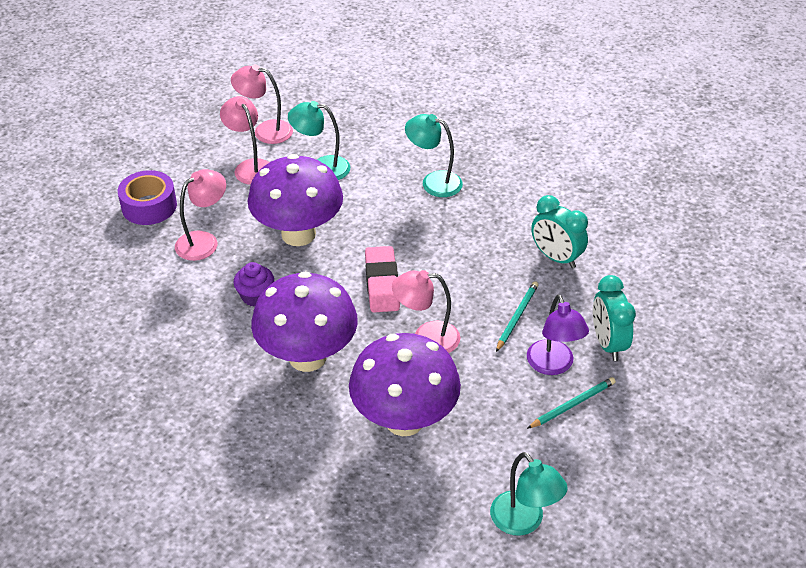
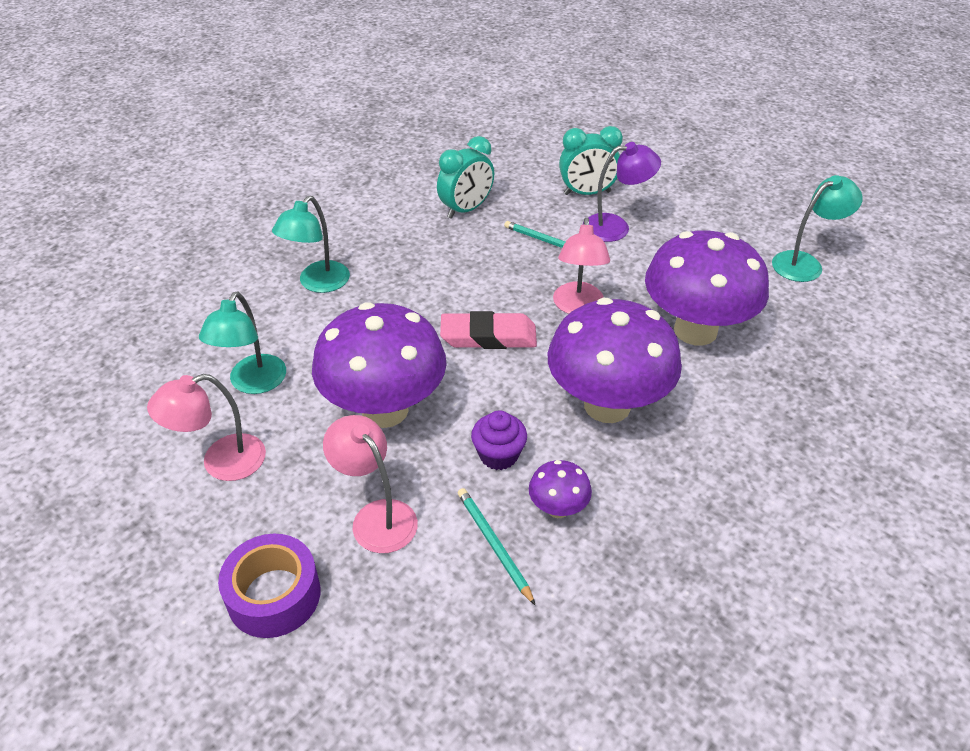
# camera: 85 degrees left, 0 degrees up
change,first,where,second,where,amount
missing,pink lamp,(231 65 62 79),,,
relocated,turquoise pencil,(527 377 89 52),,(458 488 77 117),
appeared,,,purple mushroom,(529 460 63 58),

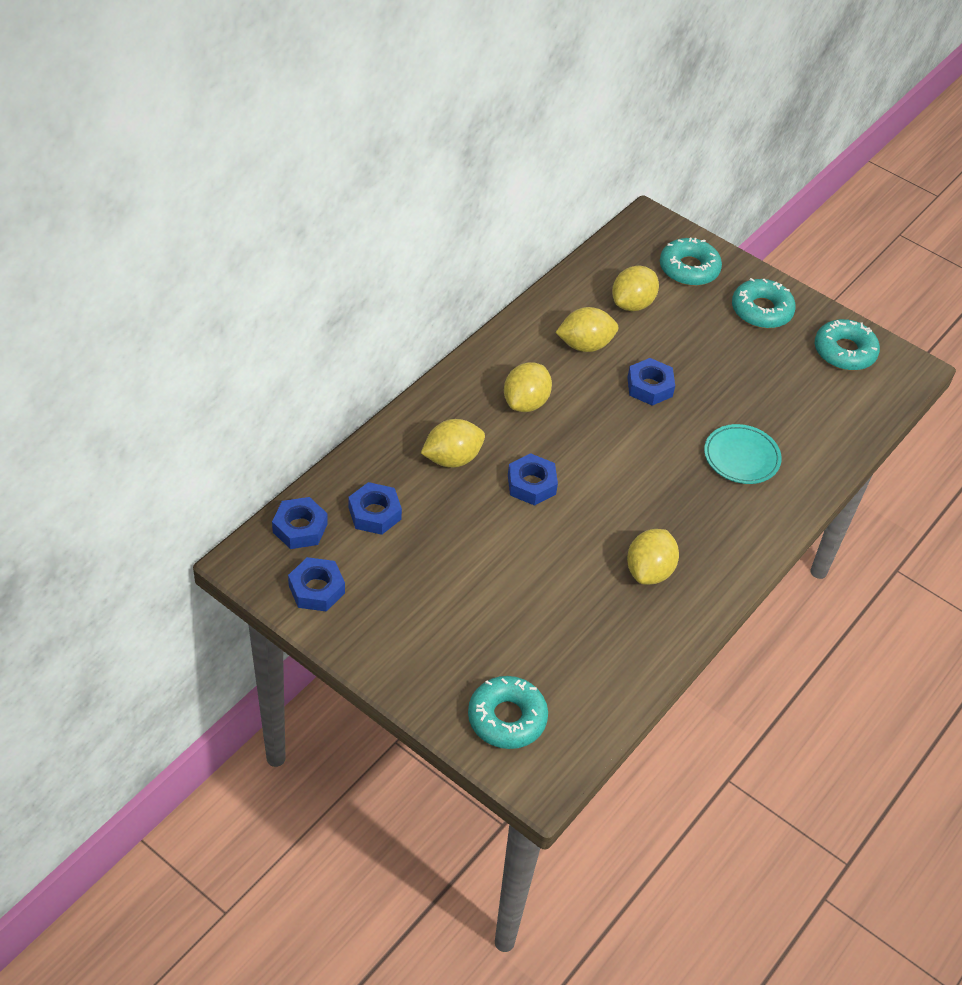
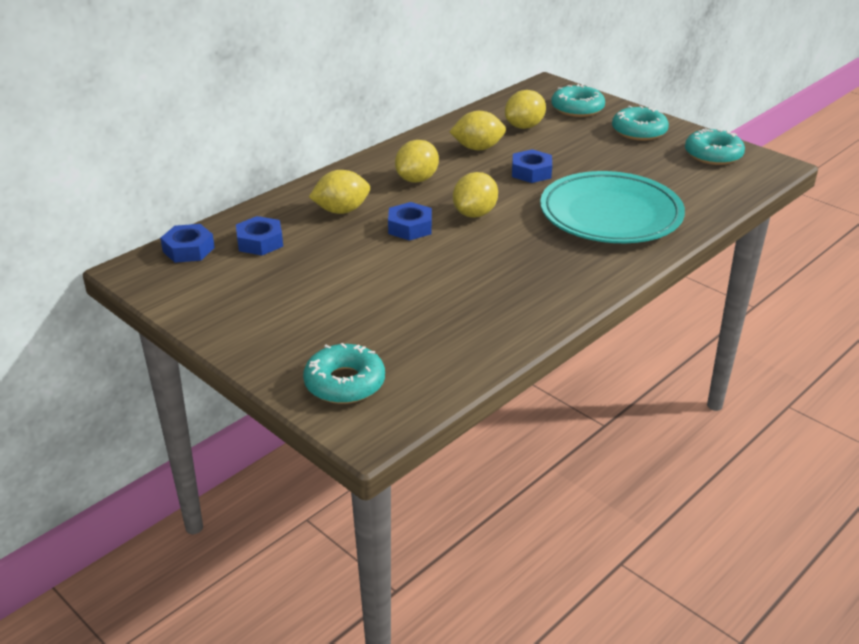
# camera: 10 degrees right, 15 degrees down
change,first,where,second,where,amount
missing,blue nut,(288 557 57 55),,,
relocated,yellow lemon,(627 529 52 56),,(453 172 45 46),
size,turquoise plate,(704 424 78 60),,(540 171 145 72),x1.97

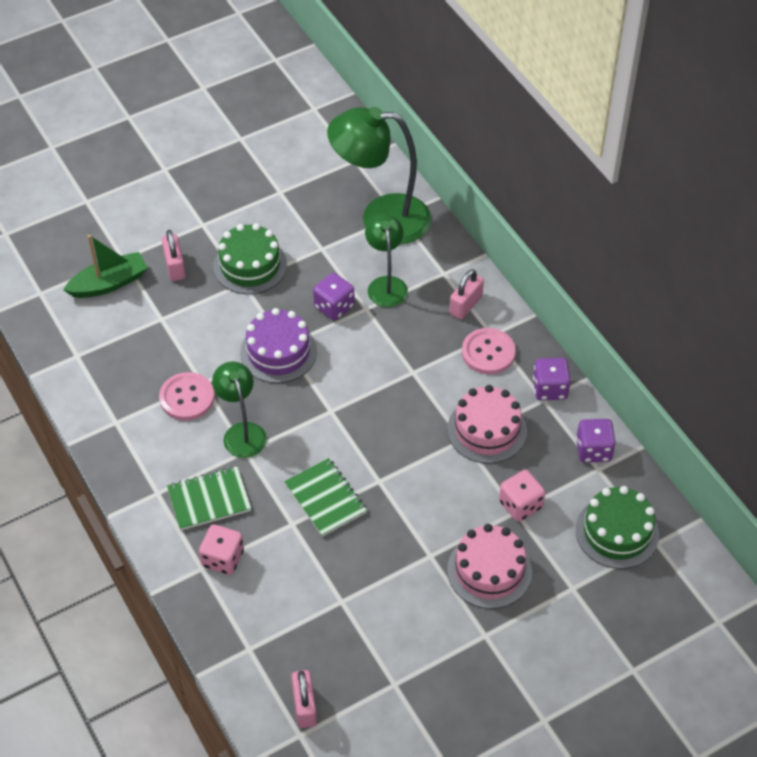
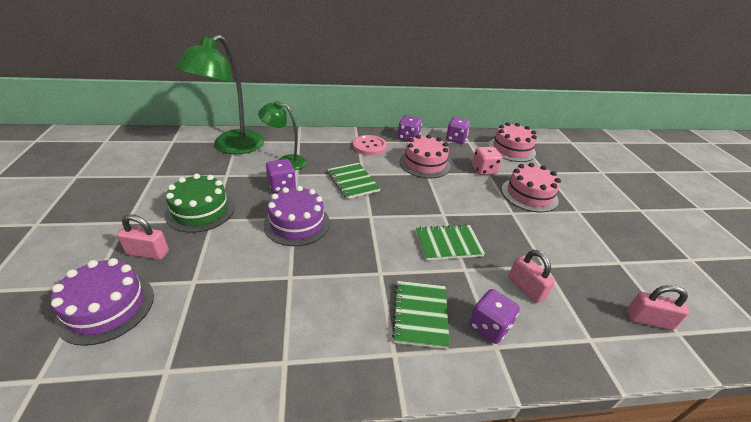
# camera: 70 degrees left, 15 degrees down
change,first,where,second,where,amount
exchanged,green boat,(63 235 85 63),purple cake,(51 258 103 88),
missing,pink button,(159 372 55 49),,,
colour,pink dice,(199 525 45 50),purple dice,(469 289 51 55),
missing,green lamp,(212 362 55 96),,,
relocated,pink padlock,(449 269 35 51),,(508 250 47 53),
colour,green cake,(576 486 83 83),pink cake,(488 122 49 40),
appeared,,,green notebook,(327 163 54 36),

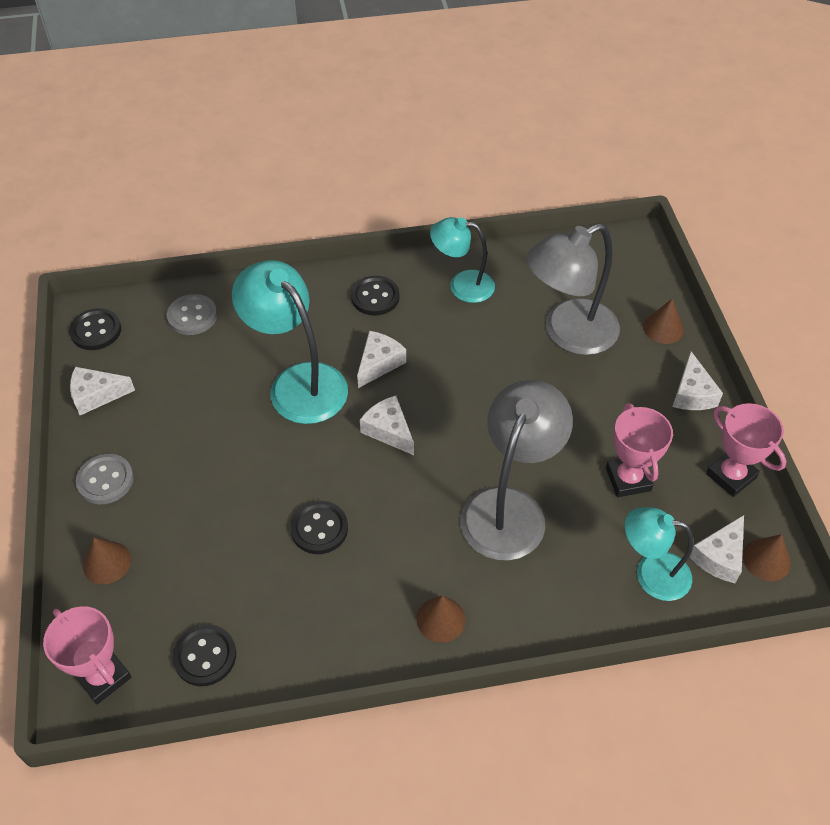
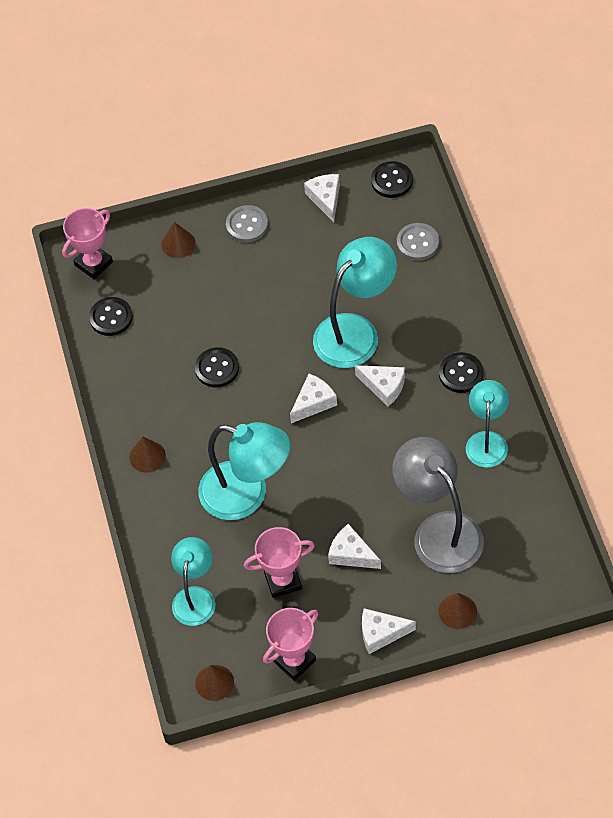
# camera: 90 degrees right, 5 degrees up
change,first,where,second,where,amount
colour,grey lamp,(460 380 113 181),turquoise lamp,(198 422 92 98),
relocated,white cheese,(689 515 55 68),,(328 524 53 45),

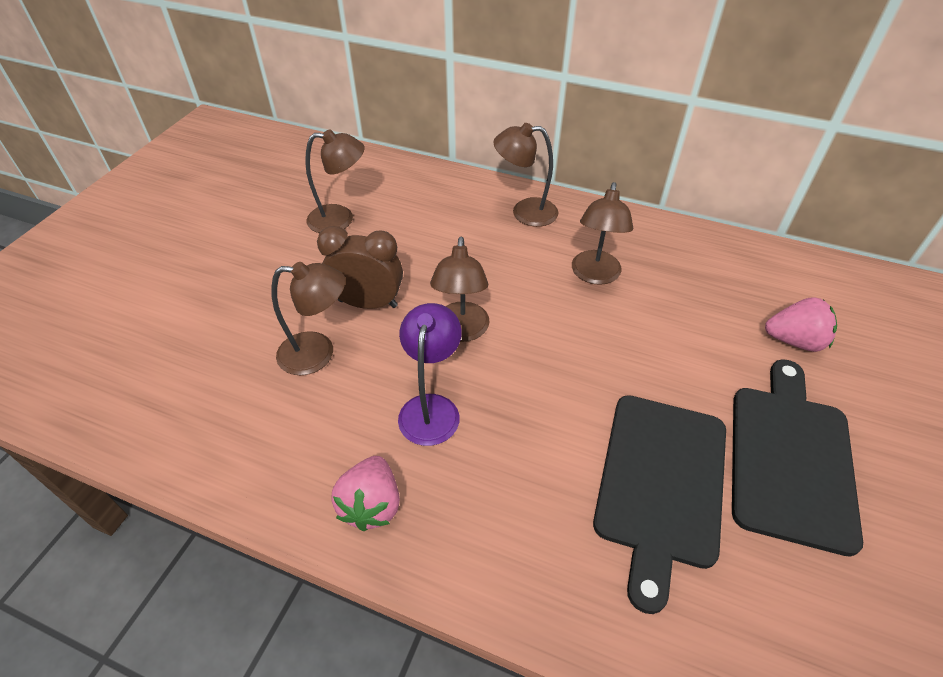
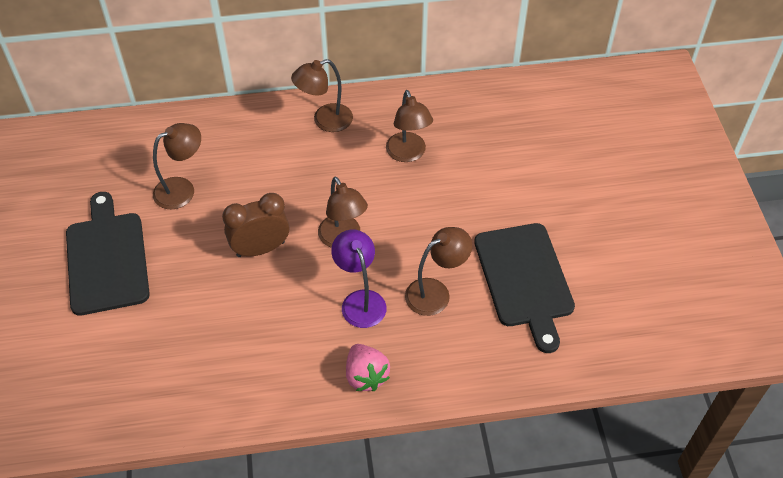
# camera: 30 degrees left, 5 degrees up
change,first,where,second,where,amount
relocated,brown lamp,(271 262 74 113),,(405 227 67 89),
relocated,black cutting board,(732 359 131 198),,(66 192 84 124),
missing,pink strawberry,(765 297 72 55),,,

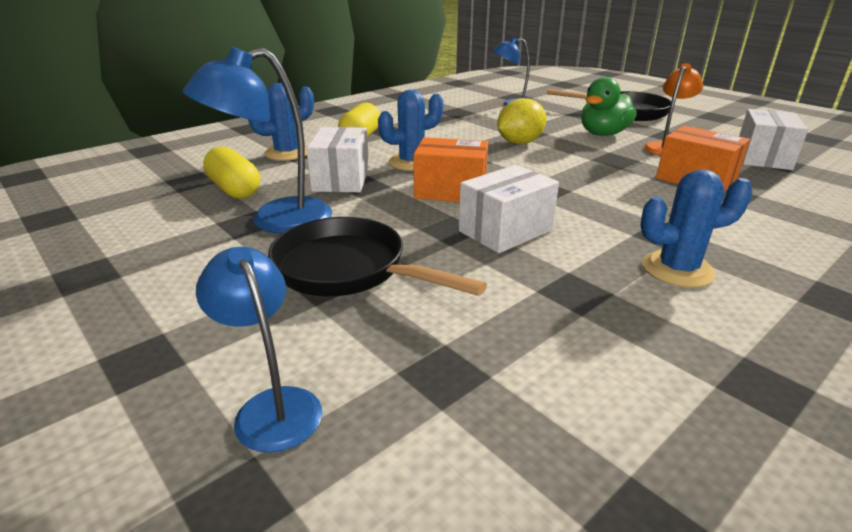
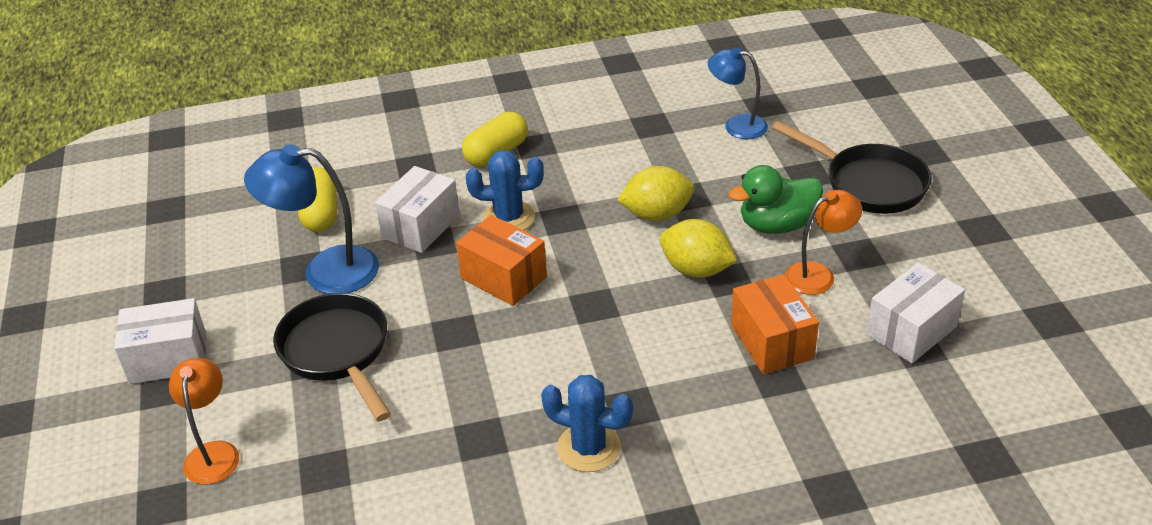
# camera: 30 degrees right, 10 degrees up
change,first,where,second,where,amount
colour,blue lamp,(196 247 126 206),orange lamp,(169 358 70 126),
missing,blue cactus,(248 83 66 78),,,
relocated,white box,(459 165 100 88),,(114 298 93 86),
appeared,,,yellow lemon,(660 219 77 59),

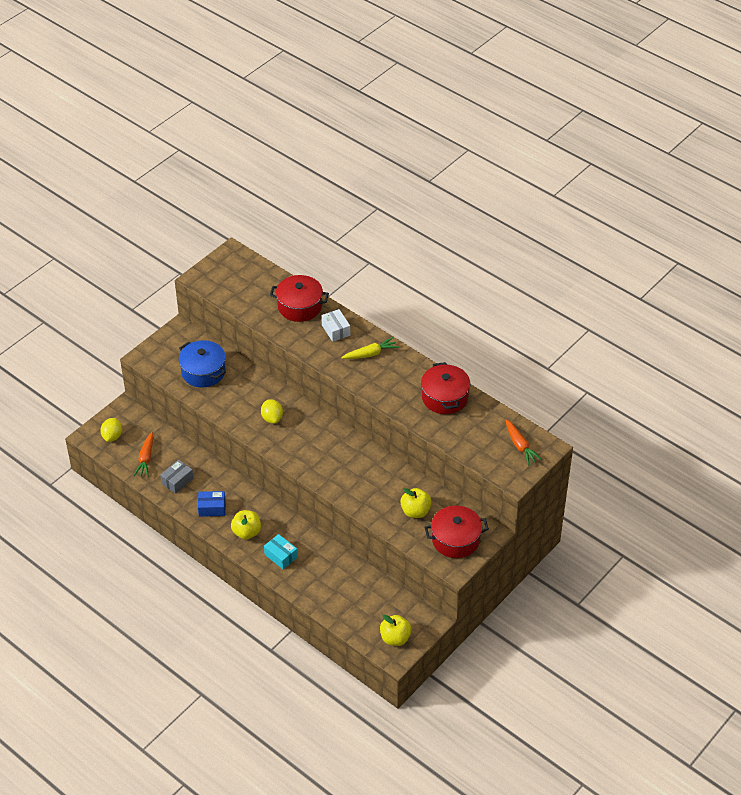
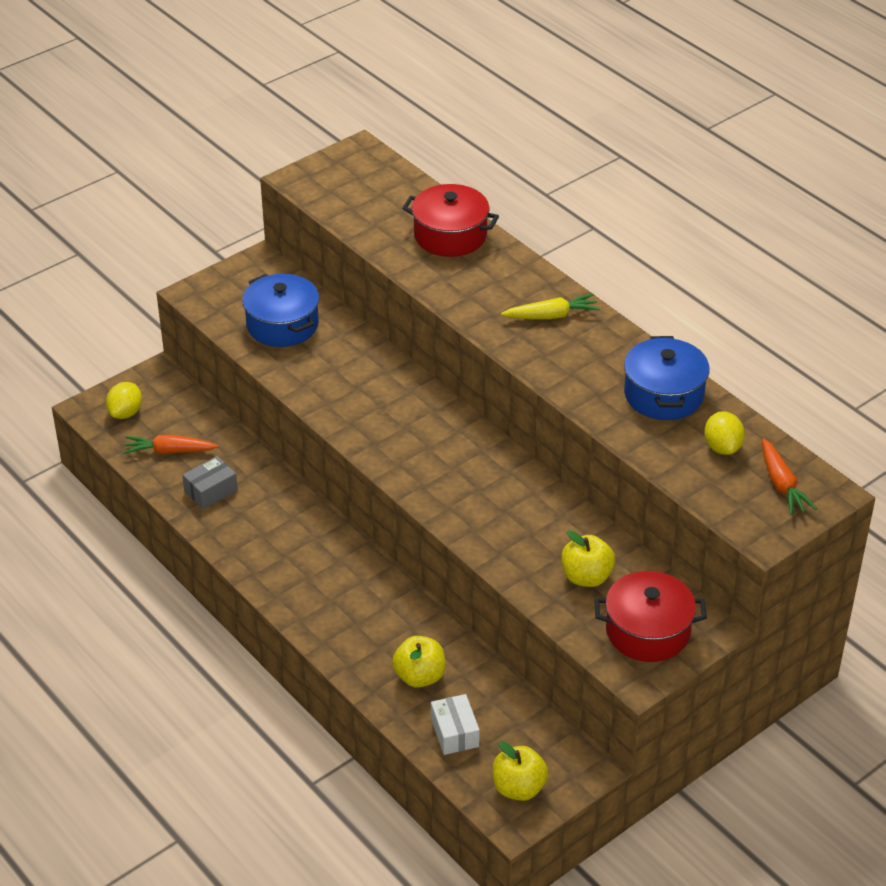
# camera: 10 degrees right, 5 degrees down
change,first,where,second,where,amount
spun,orange carrot,(134 432 20 45),,(123 435 95 19),75 degrees clockwise
missing,blue box,(198 491 28 26),,,
relocated,yellow apple,(231 510 30 29),,(392 636 53 52),
relocated,yellow lemon,(261 399 22 25),,(704 412 41 43),
missing,turquoise box,(264 534 34 35),,,
relocated,white box,(321 309 29 33),,(431 694 49 61),
colour,red pot,(421 362 50 52),blue pot,(624 336 86 84),

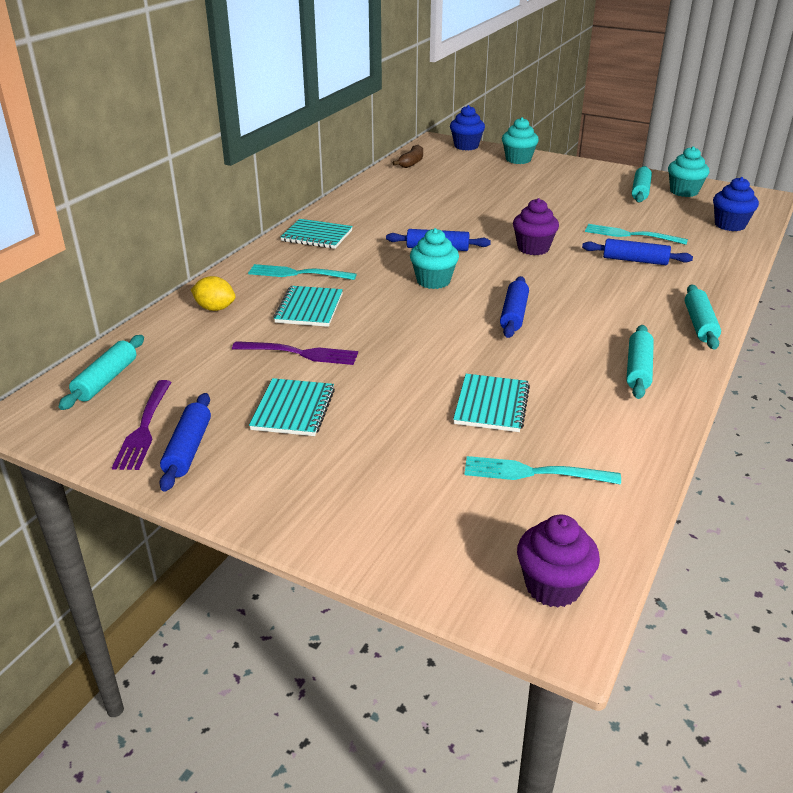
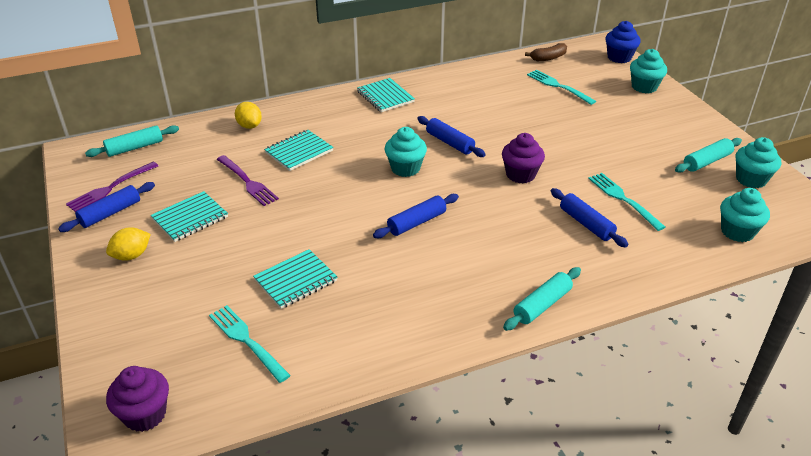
# camera: 40 degrees right, 5 degrees up
change,first,where,second,where,amount
relocated,turquoise fork,(248 264 108 16),,(527 70 69 35),
missing,turquoise rolling pin,(626 325 28 74),,,
colour,blue cupcake,(713 177 46 54),turquoise cupcake,(720 188 50 54),
appeared,,,yellow lemon,(106 227 45 34),

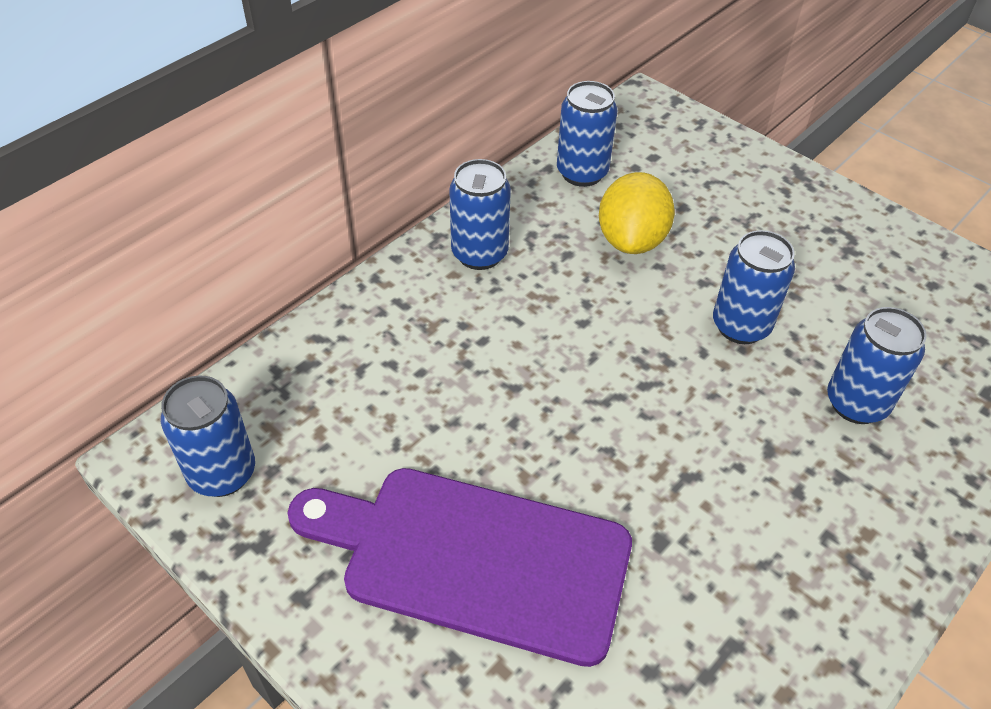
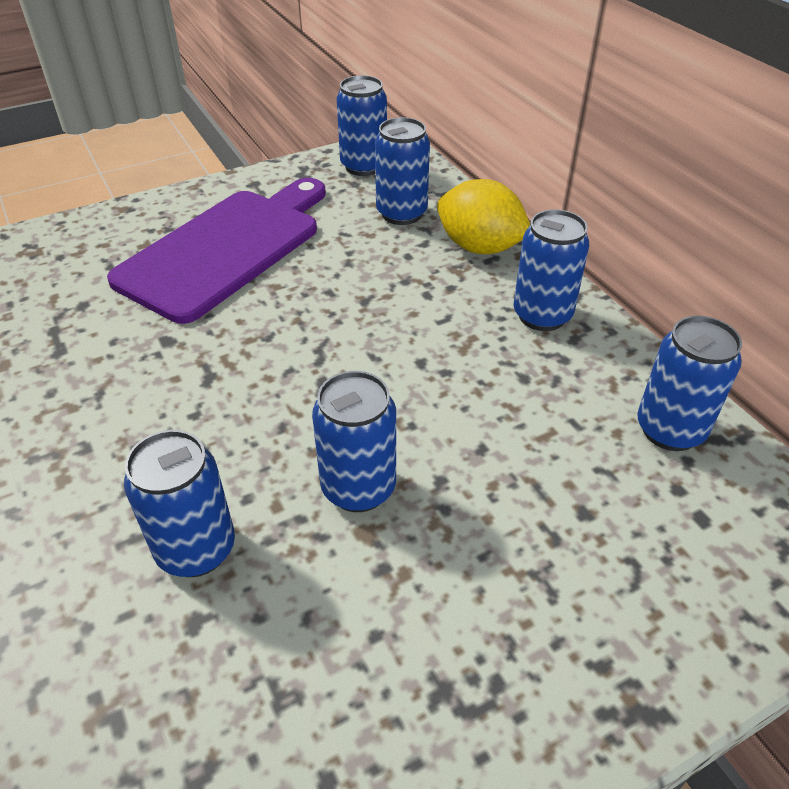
# camera: 110 degrees right, 5 degrees down
change,first,where,second,where,amount
relocated,yellow lemon,(599 172 76 82),,(437 179 93 75),
appeared,,,blue can,(375 117 55 108),

